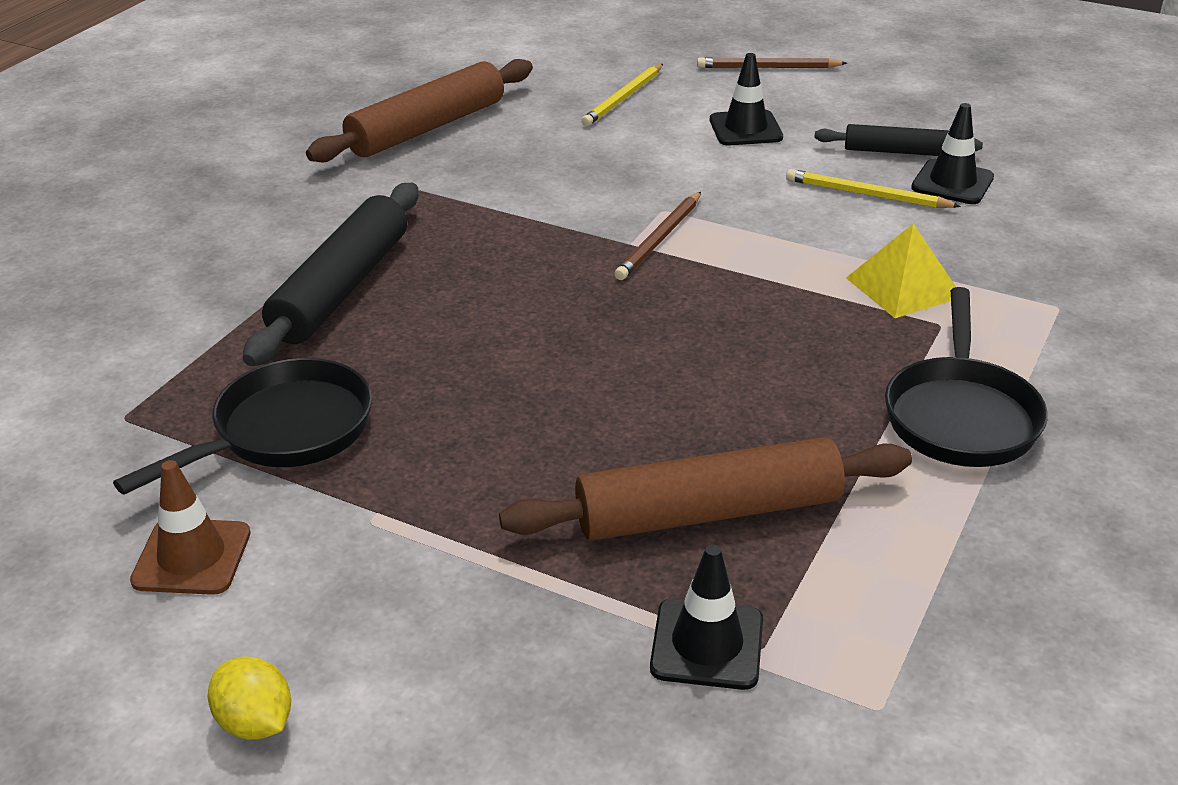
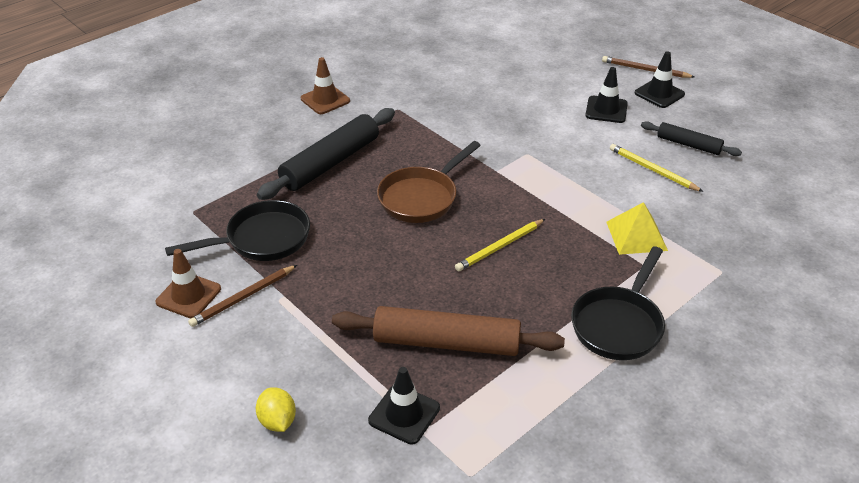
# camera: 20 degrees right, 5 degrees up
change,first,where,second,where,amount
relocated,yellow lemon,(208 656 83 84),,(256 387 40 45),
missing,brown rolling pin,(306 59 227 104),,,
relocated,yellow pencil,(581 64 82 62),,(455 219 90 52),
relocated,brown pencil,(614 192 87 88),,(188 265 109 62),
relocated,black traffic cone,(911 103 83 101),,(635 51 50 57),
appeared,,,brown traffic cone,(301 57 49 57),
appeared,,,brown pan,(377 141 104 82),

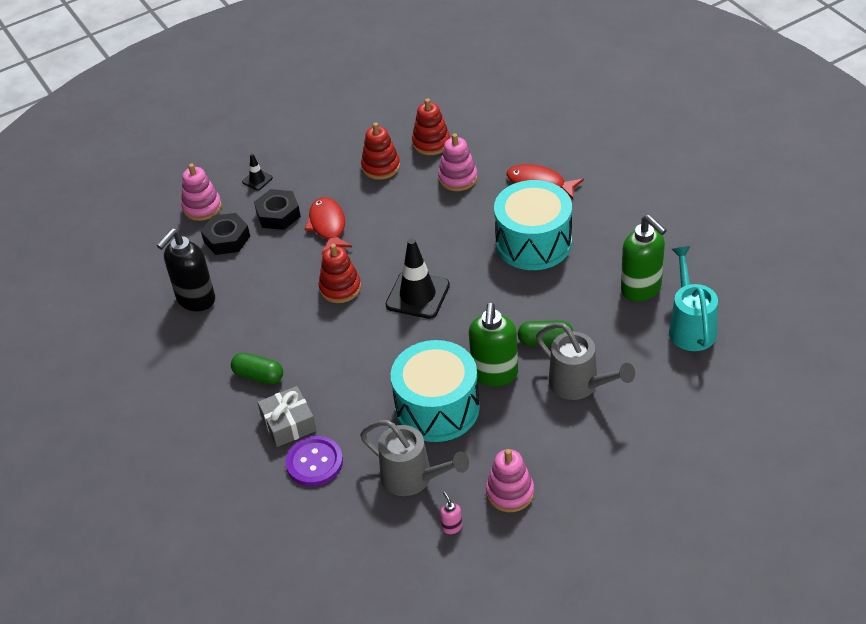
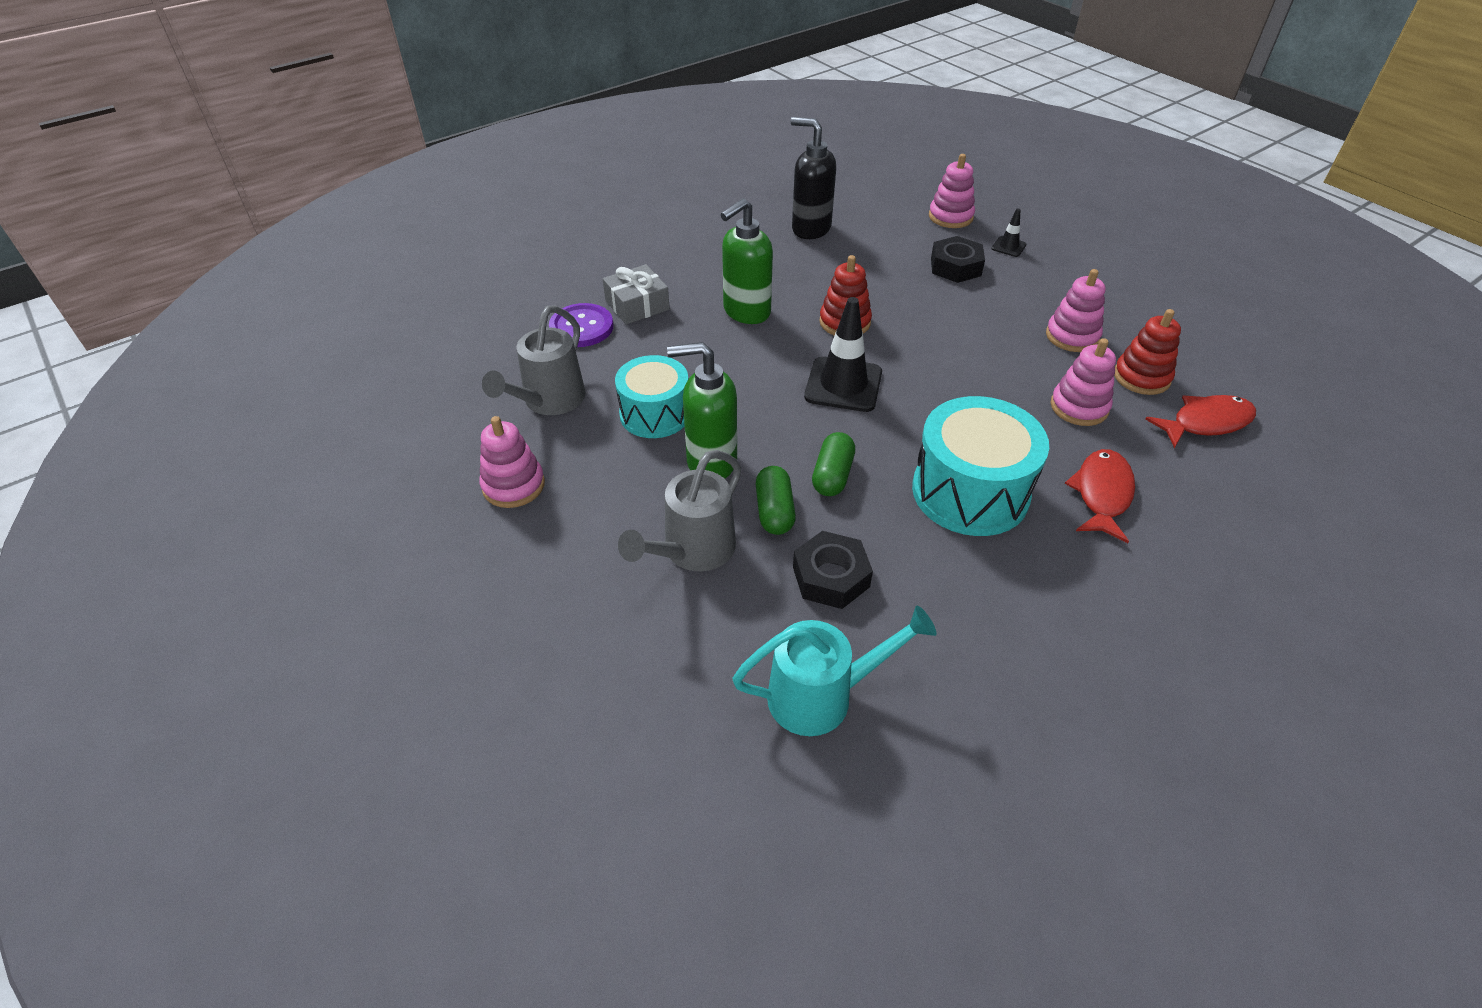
# camera: 80 degrees right, 0 degrees up
change,first,where,second,where,amount
relocated,black nut,(201 213 49 42),,(793 531 80 78),
relocated,green capsule,(231 353 52 31),,(812 432 43 64),
relocated,red fish,(304 197 48 57),,(1145 395 111 53),
colour,red stacking toy,(361 122 39 58),pink stacking toy,(1046 269 60 83),
size,turquoise drum,(391 340 89 102),,(615 355 73 83),x0.66
missing,pink soap dispenser,(440 492 22 42),,,
relocated,green soap dispenser,(621 215 46 87),,(721 198 52 126),

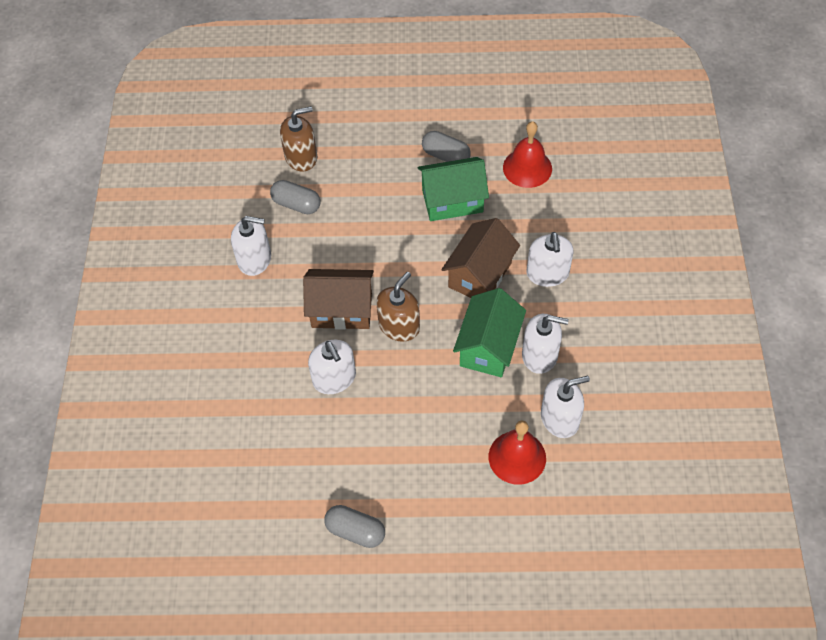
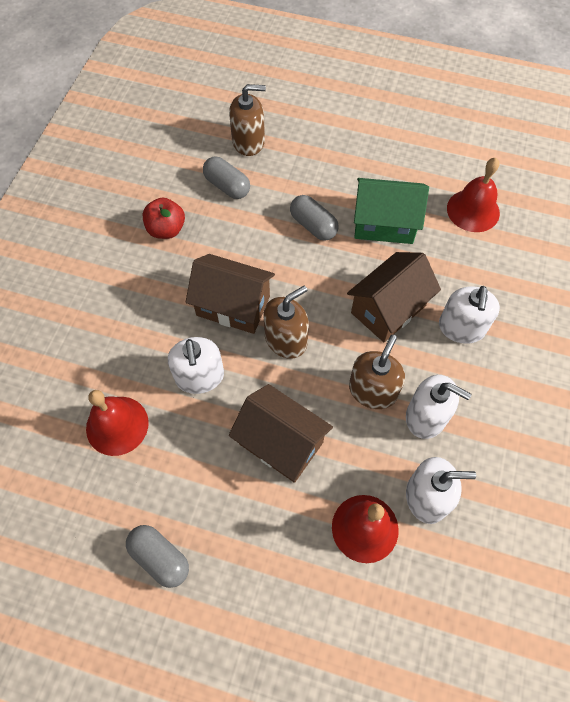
# camera: 15 degrees right, 5 degrees up
change,first,where,second,where,amount
exchanged,white soap dispenser,(231 216 40 60),red apple,(143 198 42 41),
relocated,grey capsule,(422 131 49 31),,(290 195 48 46),
exchanged,green house,(453 288 73 89),brown soap dispenser,(349 335 56 74),
appeared,,,red bell,(86 390 63 66),
appeared,,,brown house,(229 384 104 99),

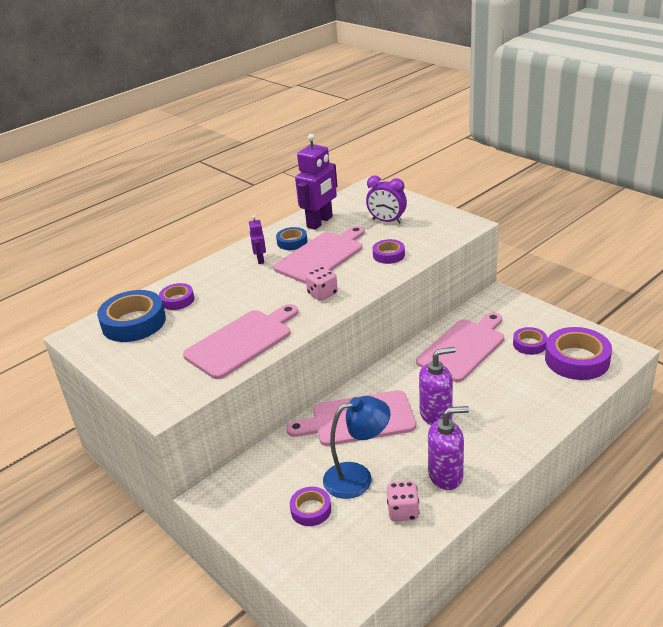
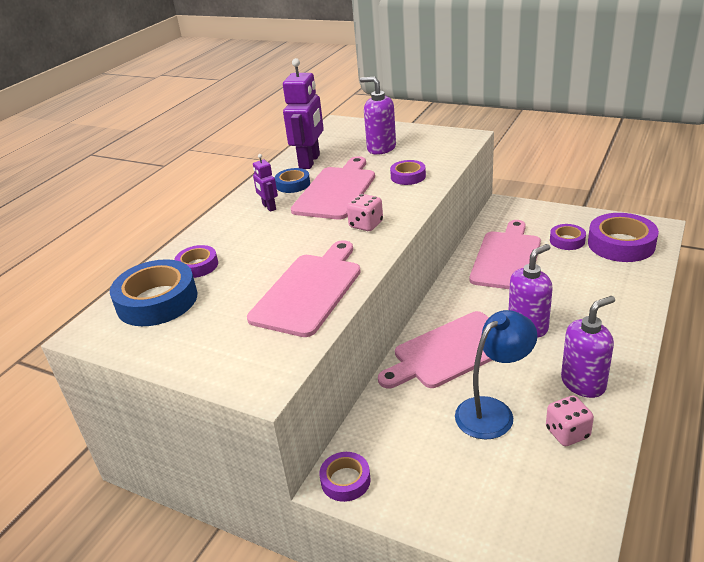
# camera: 20 degrees left, 0 degrees up
change,first,where,second,where,amount
relocated,purple tape,(290 487 41 39),,(319 452 52 50),
exchanged,purple clock,(366 176 41 47),purple soap dispenser,(360 77 36 78),

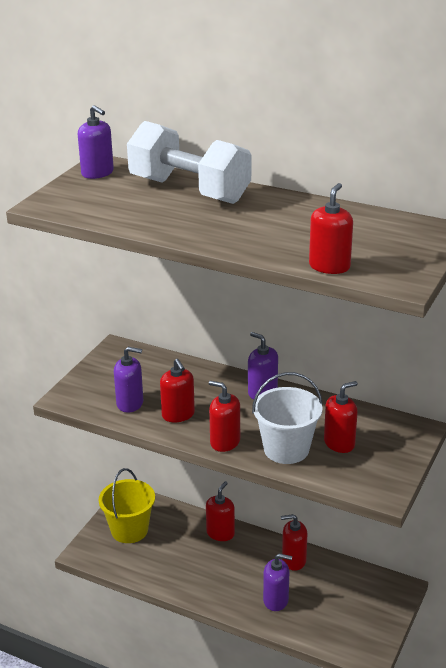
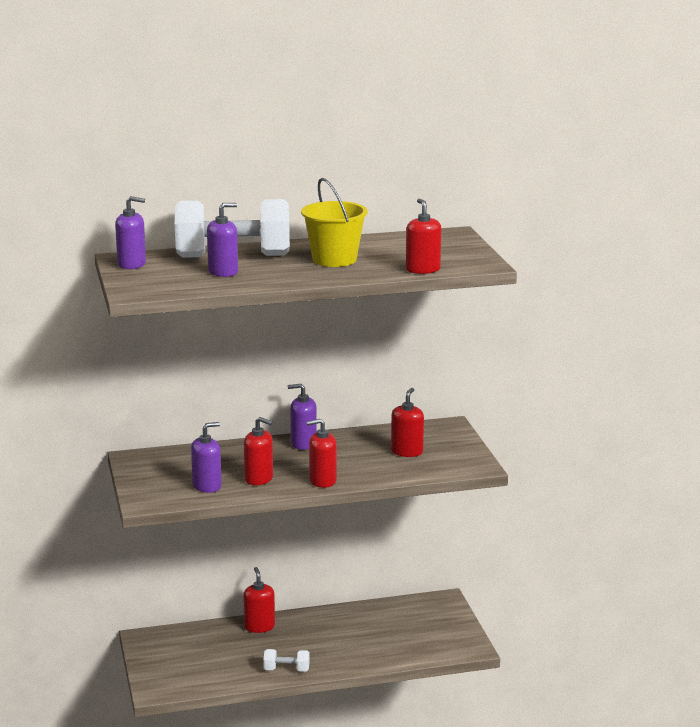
# camera: 40 degrees left, 10 degrees down
change,first,where,second,where,amount
relocated,yellow bucket,(99 468 56 75),,(301 178 67 89),
missing,white bucket,(252 372 71 92),,,
relocated,purple soap dispenser,(263 553 29 58),,(207 203 31 74),
missing,red soap dispenser,(281 514 26 57),,,
appeared,,,white dumbbell,(263 649 47 23),

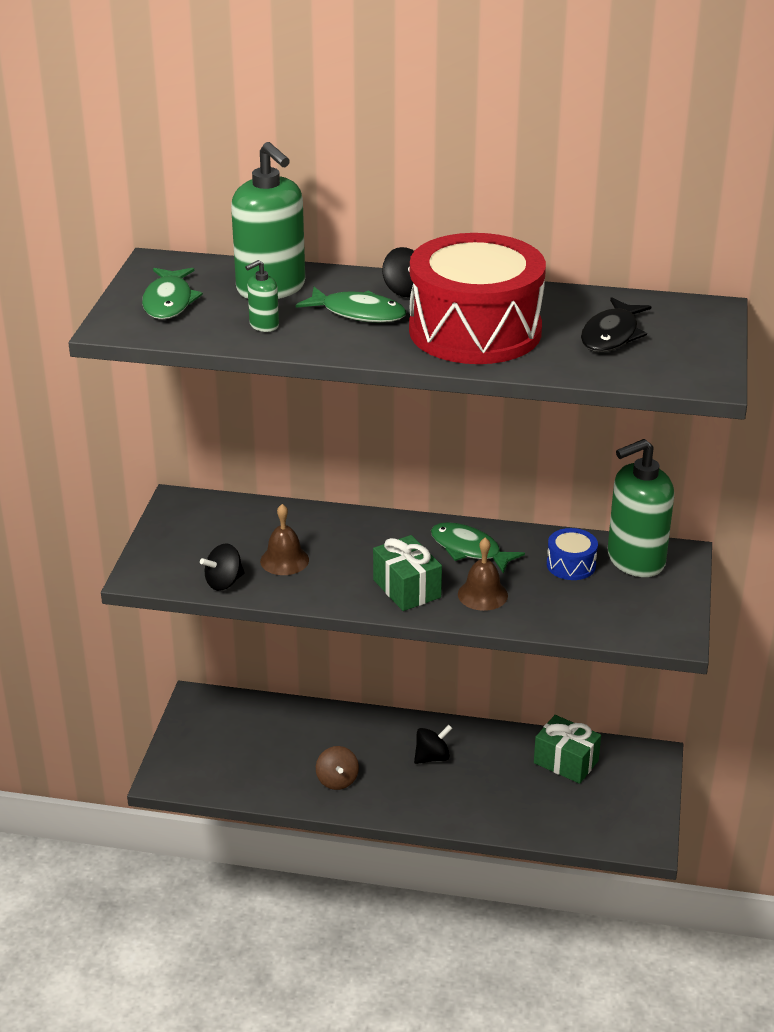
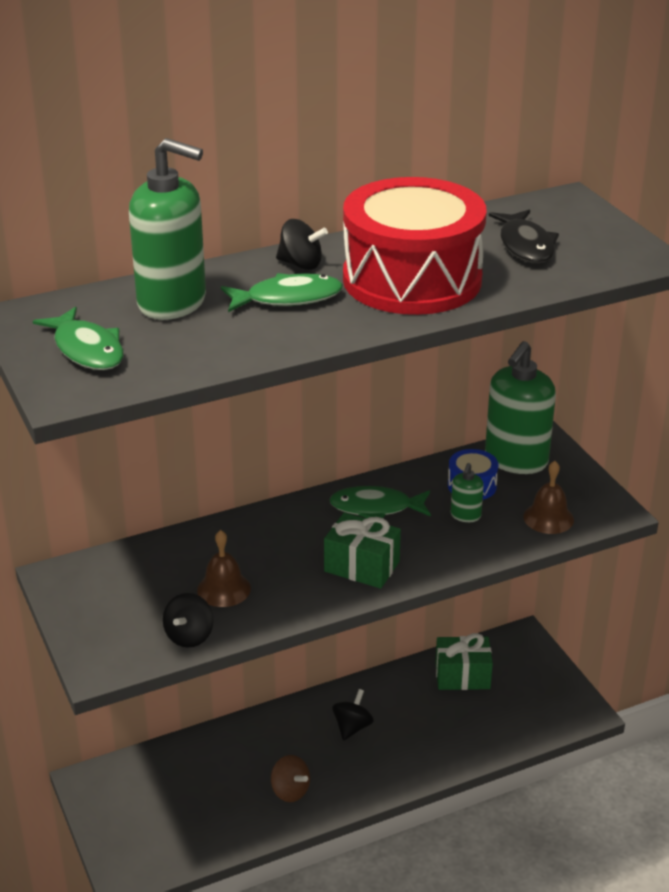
# camera: 35 degrees left, 0 degrees up
change,first,where,second,where,amount
relocated,green soap dispenser,(245 260 34 72),,(451 463 33 59),
relocated,brown bell,(458 537 50 74),,(523 461 51 73),

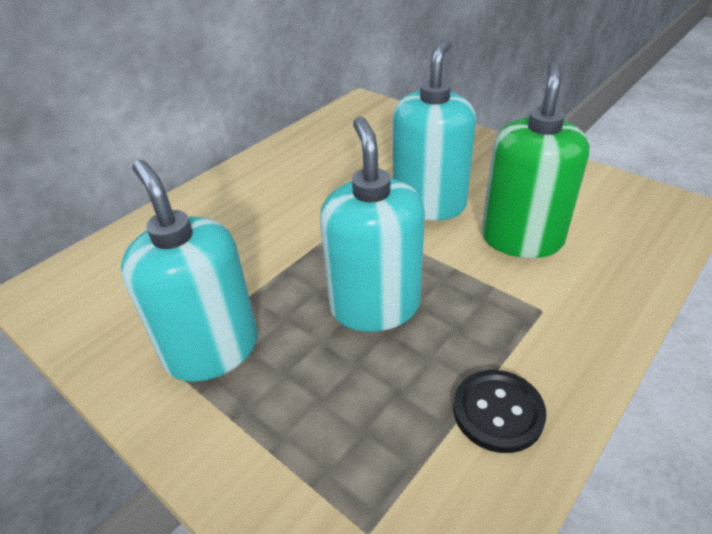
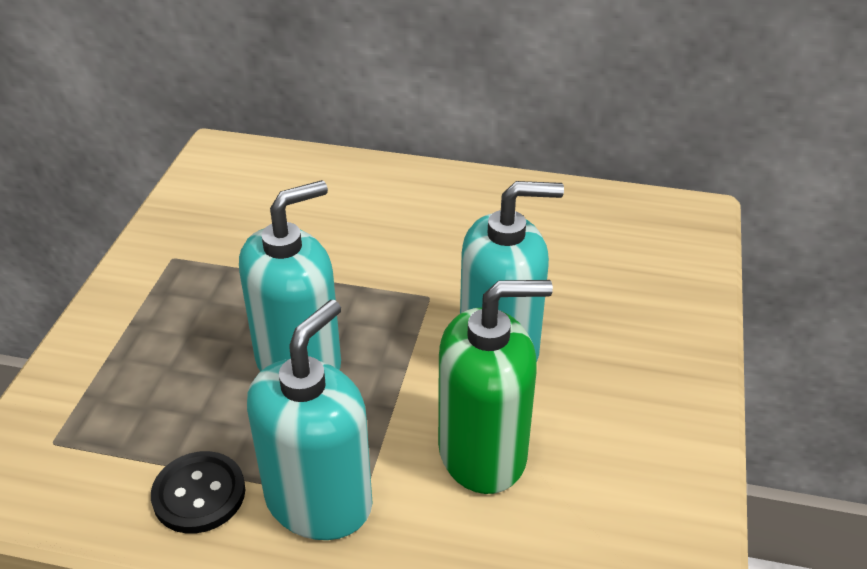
# camera: 60 degrees right, 0 degrees up
change,first,where,second,where,amount
relocated,turquoise soap dispenser,(121 160 137 222),,(247 300 125 240),

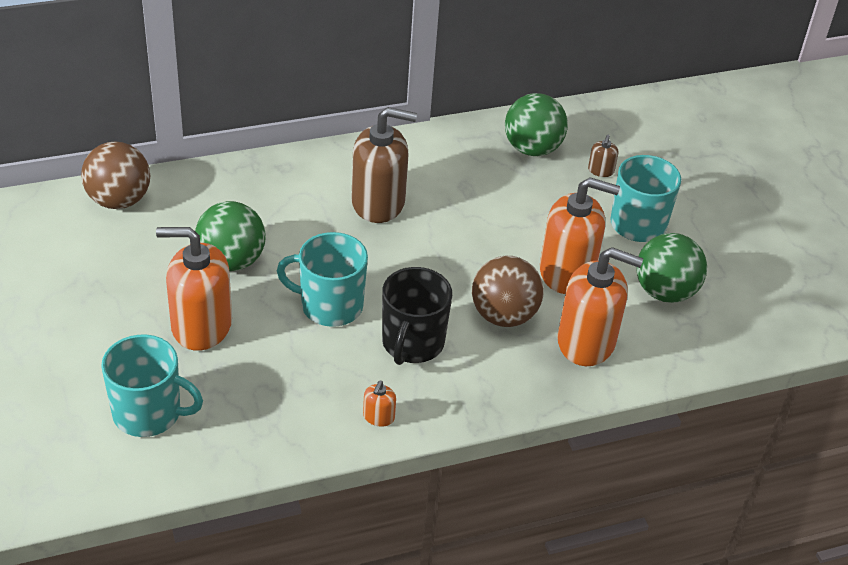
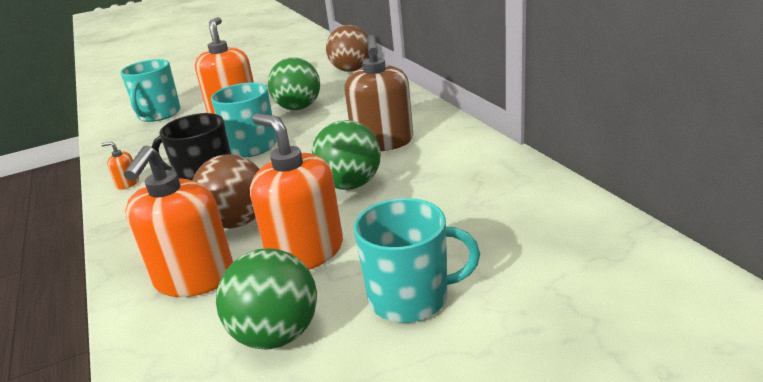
# camera: 90 degrees right, 15 degrees down
change,first,where,second,where,amount
relocated,green ball,(505 93 63 63),,(311 120 70 70),
spun,orange soap dispenser,(540 177 80 117),,(250 113 93 157),135 degrees clockwise
missing,brown soap dispenser,(588 135 30 42),,,

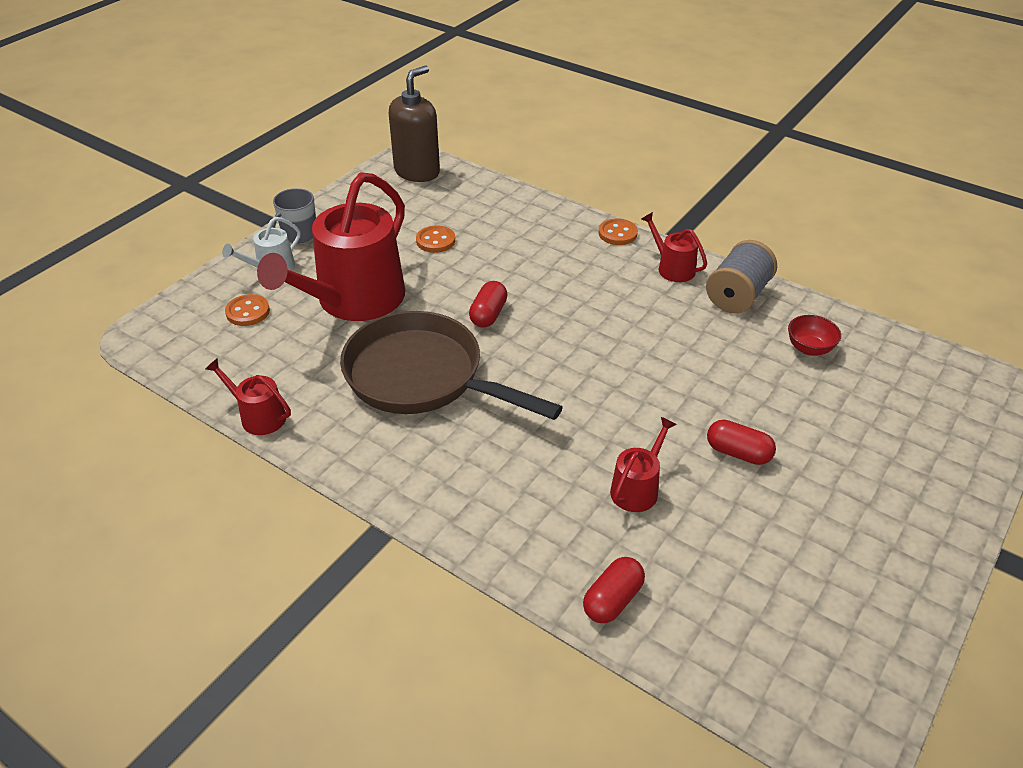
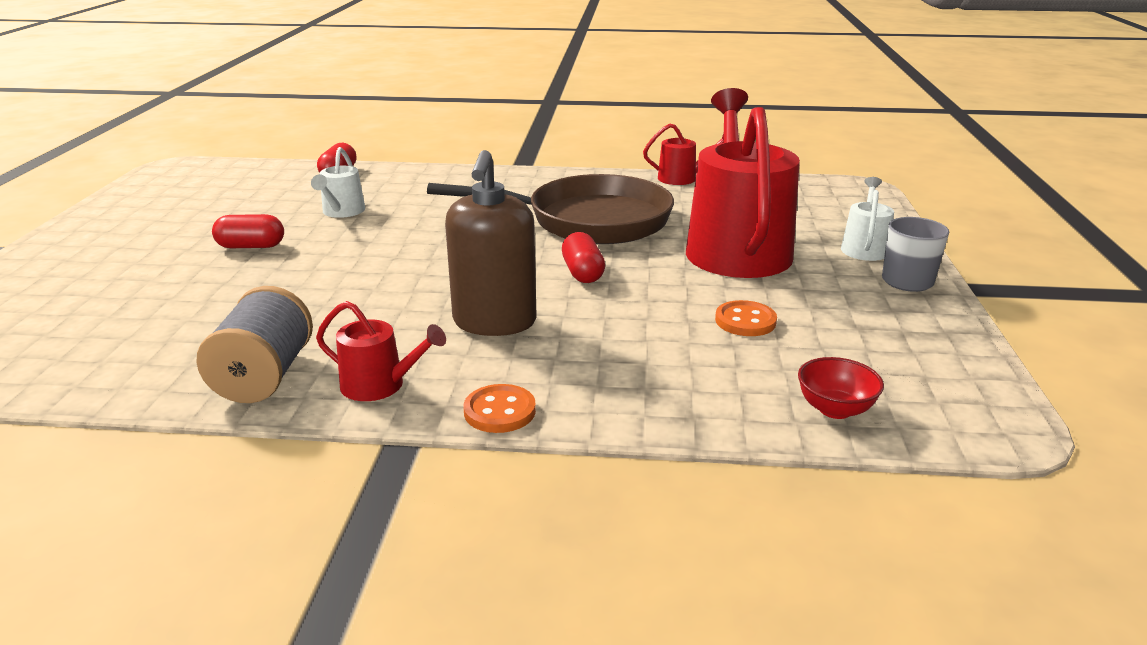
# camera: 150 degrees right, 15 degrees down
change,first,where,second,where,amount
missing,orange button,(225 294 45 32),,,
relocated,brown soap dispenser,(389 65 51 117),,(445 150 91 186),
colour,red watering can,(610 417 67 95),white watering can,(311 147 54 71),
relocated,red bowl,(788 315 53 41),,(798 357 86 62),

